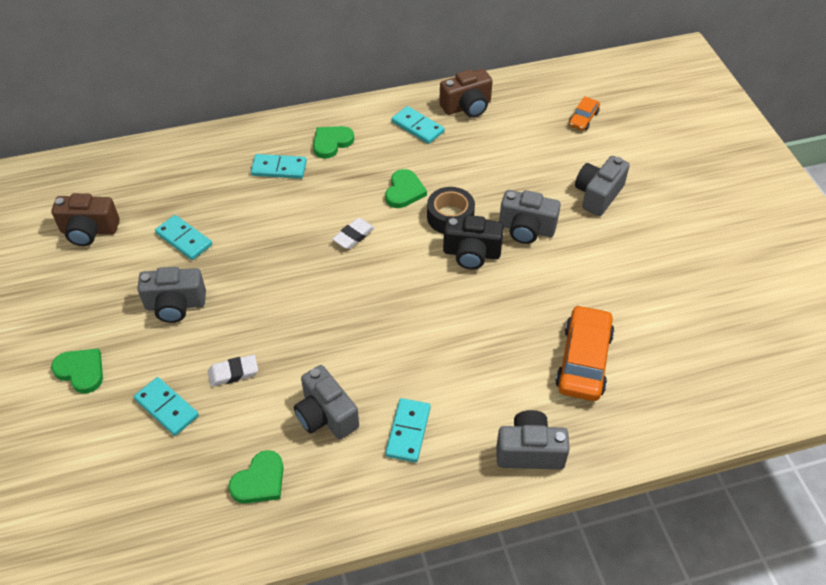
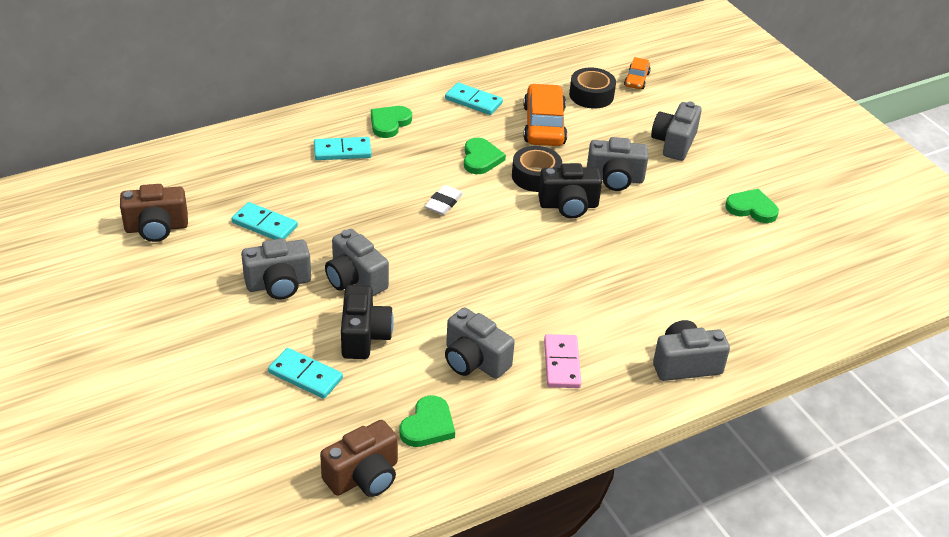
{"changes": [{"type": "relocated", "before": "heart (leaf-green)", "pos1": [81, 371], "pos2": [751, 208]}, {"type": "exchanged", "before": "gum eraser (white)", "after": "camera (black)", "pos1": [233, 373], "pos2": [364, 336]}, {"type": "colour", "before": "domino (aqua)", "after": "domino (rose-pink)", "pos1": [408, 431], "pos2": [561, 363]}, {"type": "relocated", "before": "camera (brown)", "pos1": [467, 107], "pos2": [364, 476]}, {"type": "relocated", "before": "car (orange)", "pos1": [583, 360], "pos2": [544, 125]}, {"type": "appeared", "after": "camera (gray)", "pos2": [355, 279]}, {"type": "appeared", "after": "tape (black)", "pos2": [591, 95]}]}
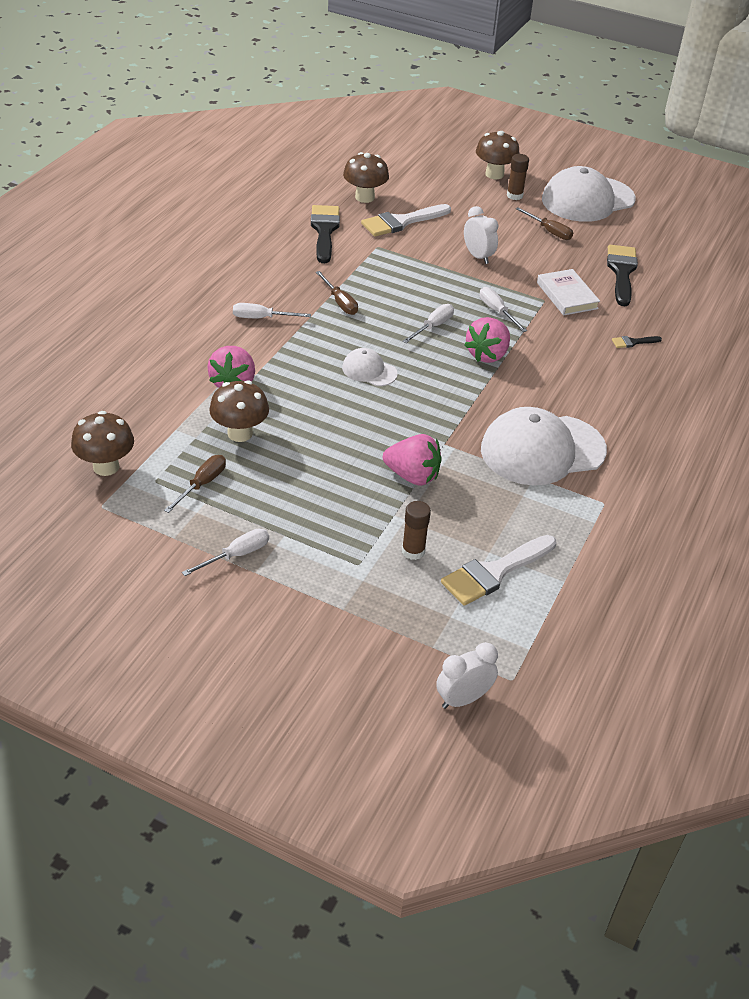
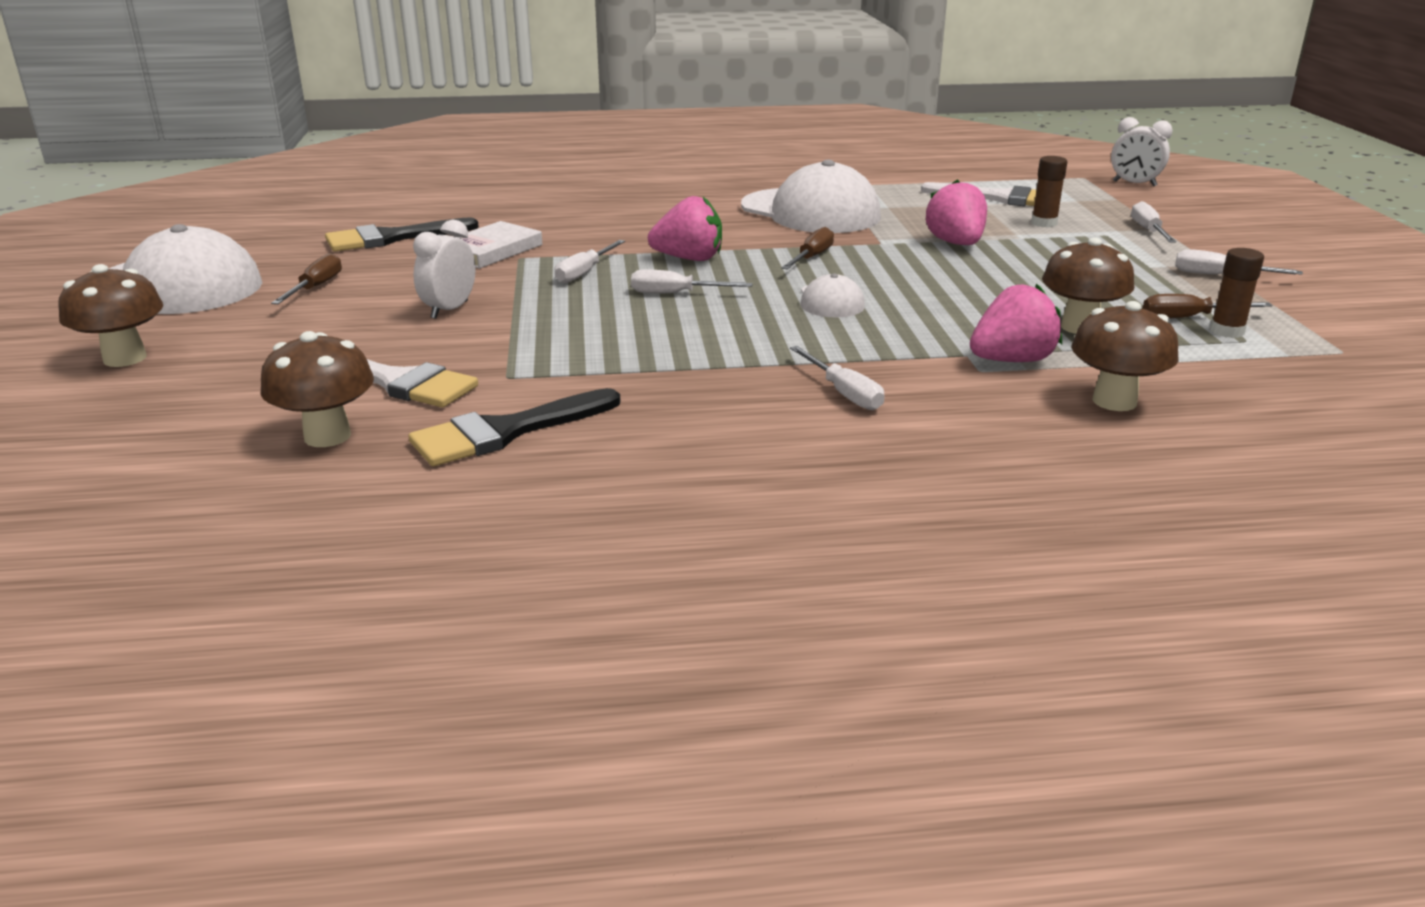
{"changes": [{"type": "relocated", "before": "fungus (brown)", "pos1": [106, 467], "pos2": [1114, 401]}, {"type": "relocated", "before": "flat screwdriver (brown)", "pos1": [340, 302], "pos2": [811, 257]}, {"type": "relocated", "before": "glue stick (brown)", "pos1": [514, 195], "pos2": [1227, 331]}, {"type": "missing", "before": "paint brush (black)", "pos1": [633, 342]}, {"type": "appeared", "after": "flat screwdriver (white)", "pos2": [1148, 231]}]}
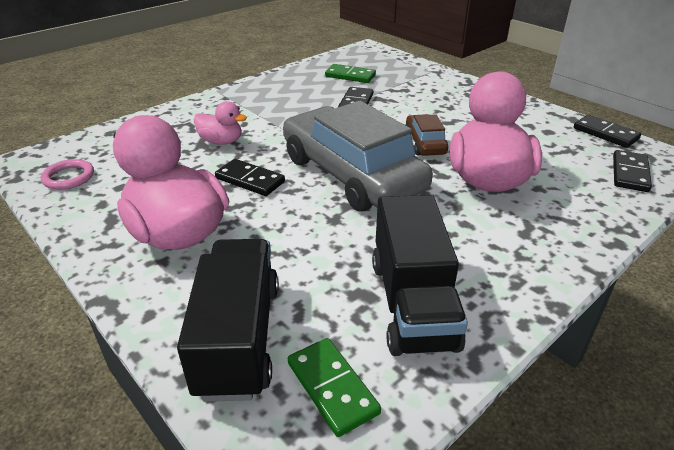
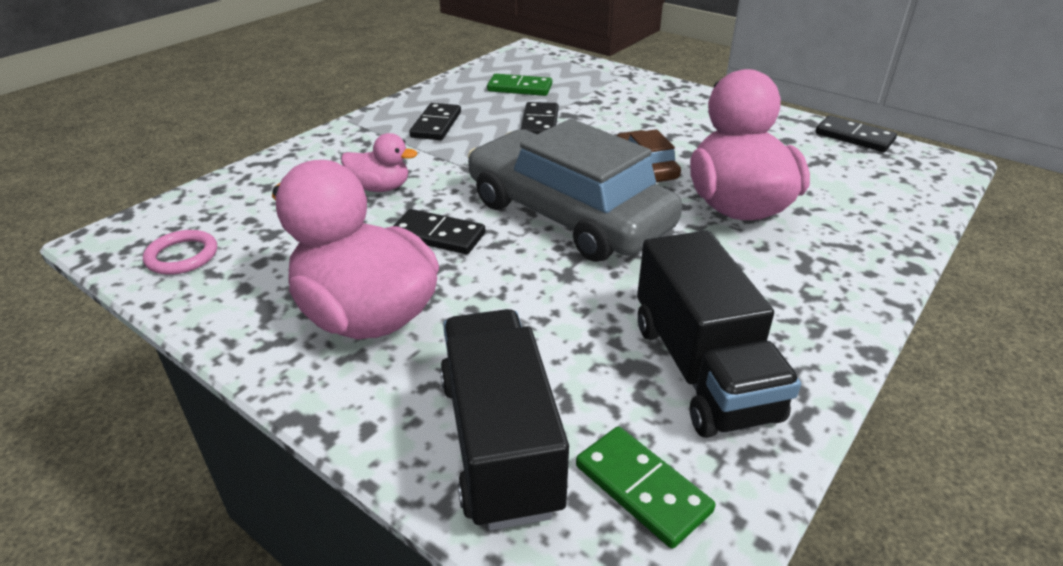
{"changes": [{"type": "relocated", "before": "domino (black)", "pos1": [629, 173], "pos2": [436, 125]}]}
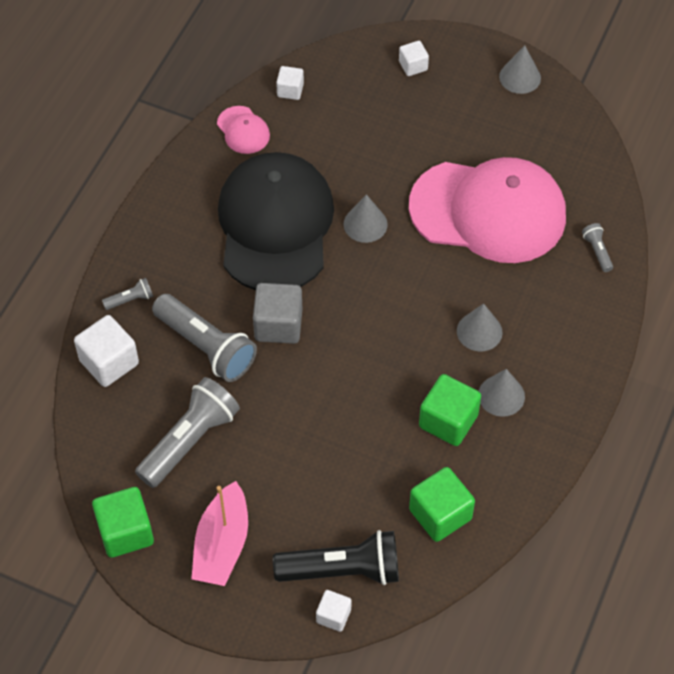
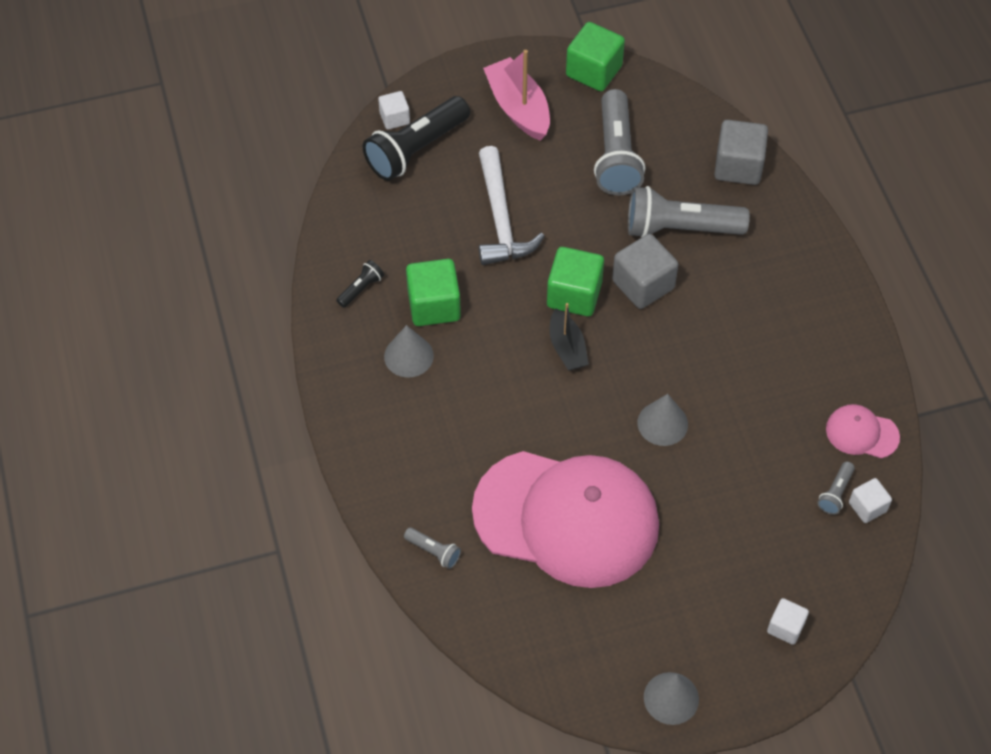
{"changes": [{"type": "colour", "before": "cube (white)", "after": "cube (gray)", "pos1": [109, 362], "pos2": [738, 166]}, {"type": "relocated", "before": "torch (gray)", "pos1": [130, 299], "pos2": [835, 493]}, {"type": "missing", "before": "cap (black)", "pos1": [275, 225]}, {"type": "spun", "before": "cap (rose-pink)", "pos1": [488, 211], "pos2": [567, 518], "turn": -135}, {"type": "relocated", "before": "cube (leaf-green)", "pos1": [440, 514], "pos2": [574, 295]}, {"type": "missing", "before": "cone (gray)", "pos1": [479, 331]}, {"type": "appeared", "after": "torch (black)", "pos2": [361, 289]}, {"type": "appeared", "after": "claw hammer (white)", "pos2": [500, 218]}, {"type": "appeared", "after": "boat (black)", "pos2": [567, 348]}]}
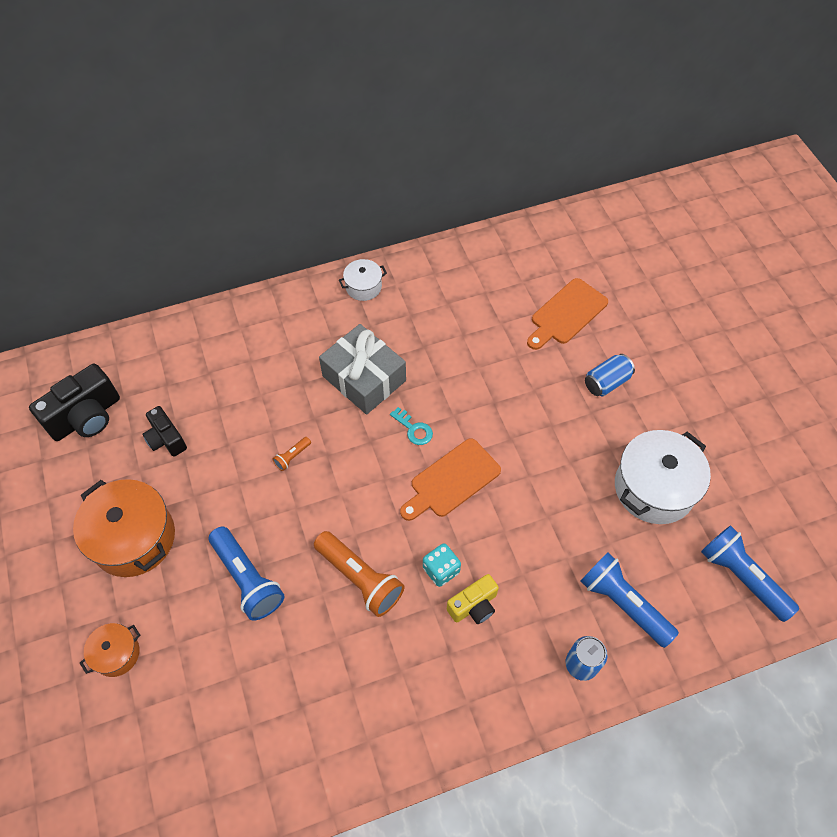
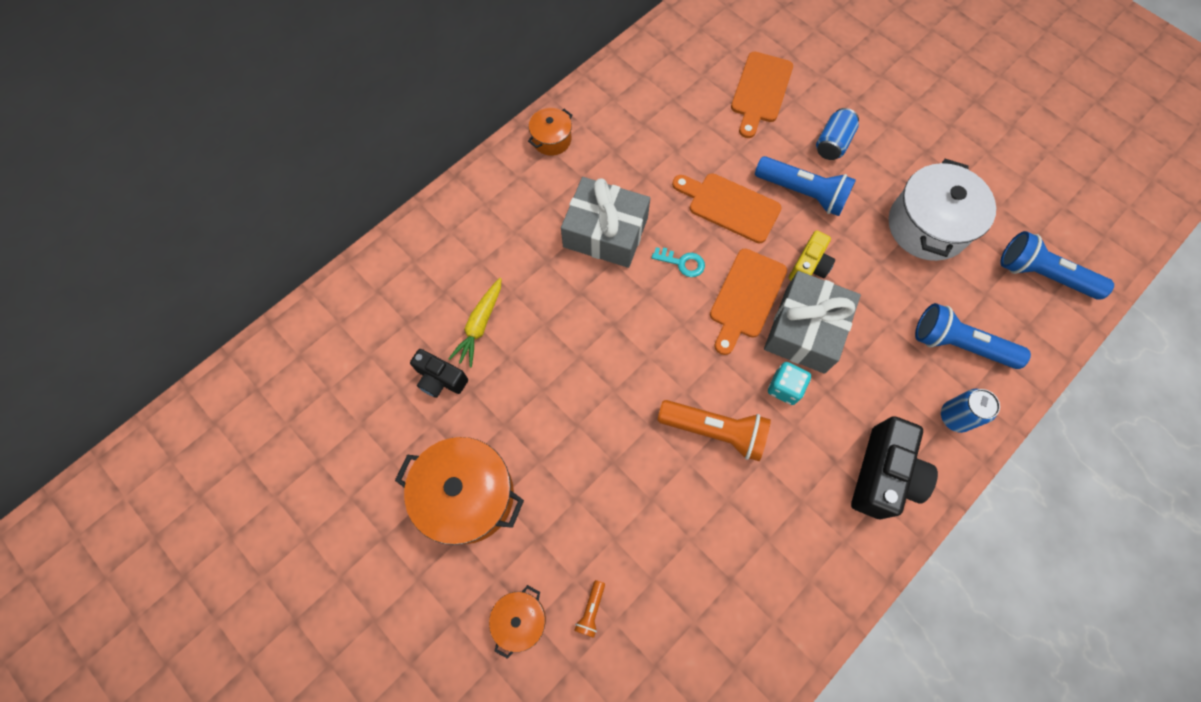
{"changes": [{"type": "relocated", "before": "camera (black)", "pos1": [86, 417], "pos2": [883, 475]}, {"type": "relocated", "before": "torch (cobalt)", "pos1": [247, 579], "pos2": [802, 193]}, {"type": "relocated", "before": "torch (orange)", "pos1": [292, 457], "pos2": [591, 610]}, {"type": "colour", "before": "cooking pot (white)", "after": "cooking pot (orange)", "pos1": [363, 287], "pos2": [551, 139]}, {"type": "relocated", "before": "camera (yellow)", "pos1": [474, 606], "pos2": [808, 266]}, {"type": "appeared", "after": "root vegetable (yellow)", "pos2": [480, 325]}, {"type": "appeared", "after": "chopping board (orange)", "pos2": [730, 206]}, {"type": "appeared", "after": "wrapped gift (gray)", "pos2": [805, 330]}]}
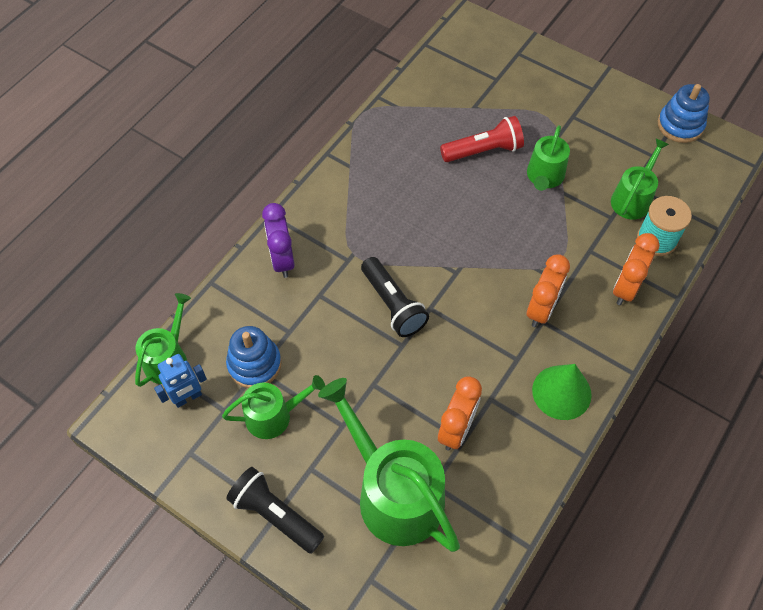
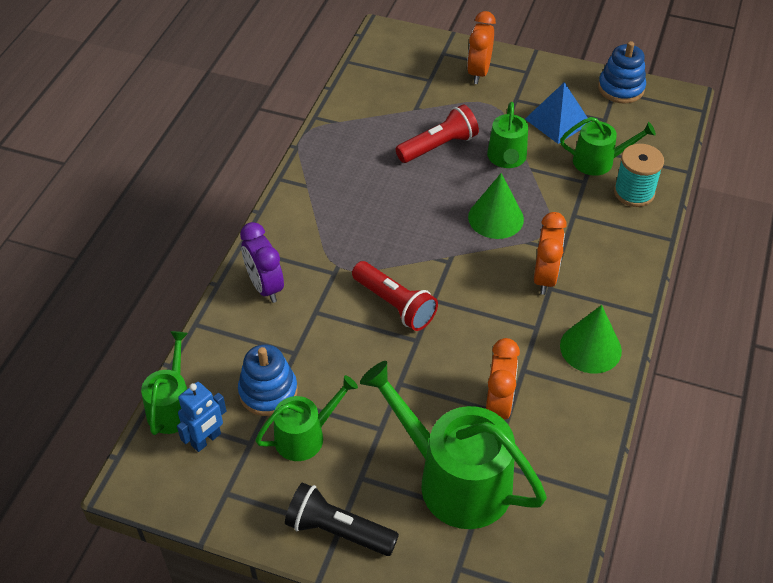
{"changes": [{"type": "colour", "before": "torch (black)", "after": "torch (crimson)", "pos1": [393, 305], "pos2": [395, 305]}, {"type": "spun", "before": "sprinkling can (leaf-green)", "pos1": [632, 199], "pos2": [598, 161], "turn": 75}, {"type": "relocated", "before": "bedside clock (orange)", "pos1": [625, 288], "pos2": [478, 72]}, {"type": "appeared", "after": "cone (leaf-green)", "pos2": [496, 218]}, {"type": "appeared", "after": "solid pyramid (cobalt)", "pos2": [557, 121]}]}
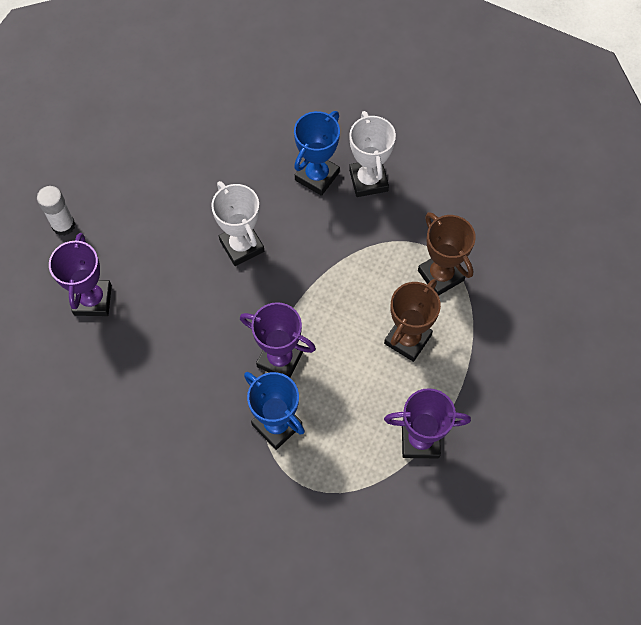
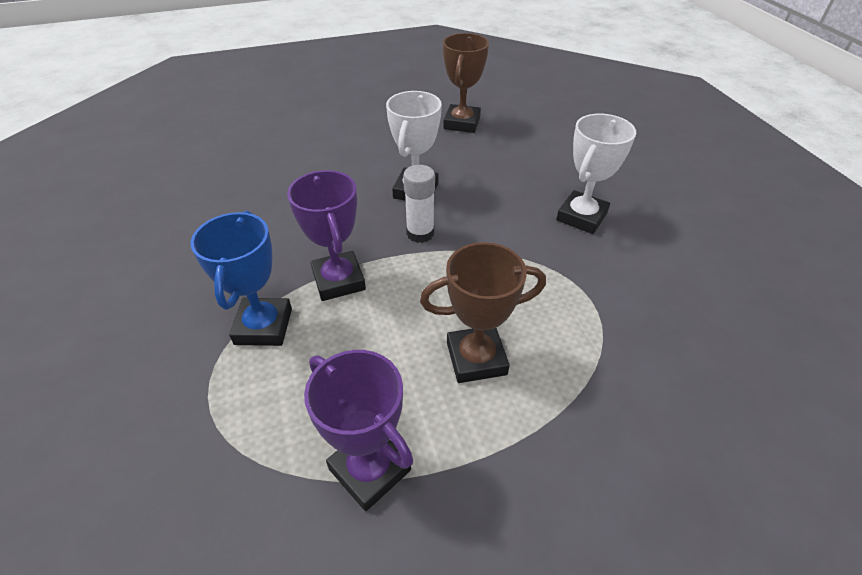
{"changes": [{"type": "relocated", "before": "glue stick (white)", "pos1": [63, 225], "pos2": [420, 233]}, {"type": "missing", "before": "prize cup (purple)", "pos1": [93, 300]}, {"type": "missing", "before": "prize cup (cobalt)", "pos1": [317, 176]}, {"type": "relocated", "before": "prize cup (brown)", "pos1": [440, 275], "pos2": [462, 123]}]}
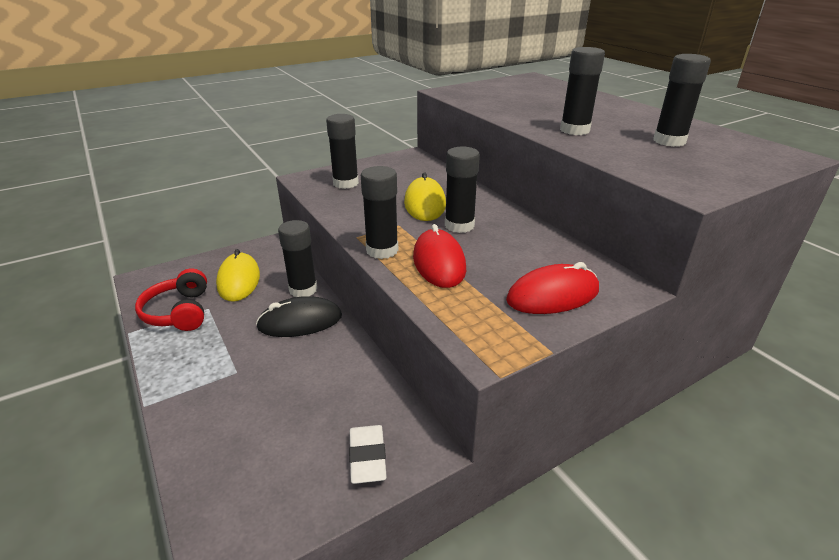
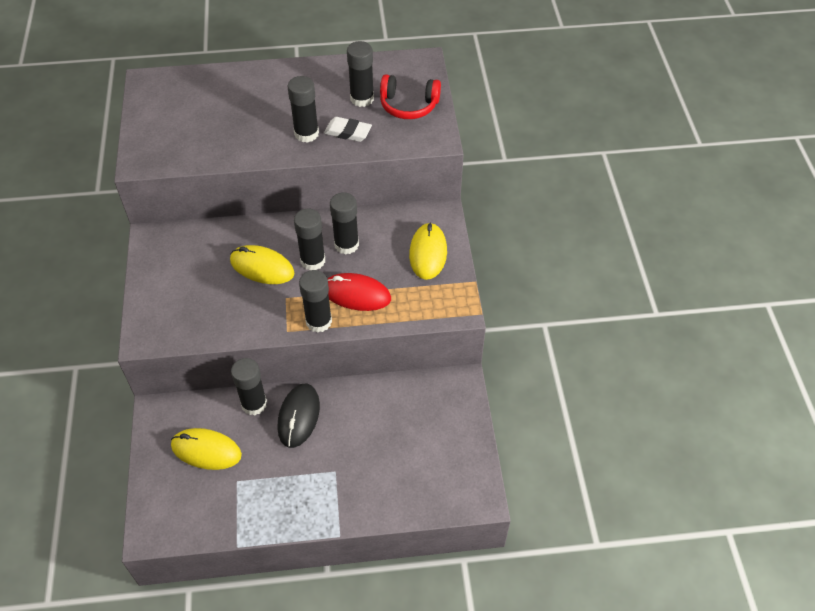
{"changes": [{"type": "relocated", "before": "headphones (crimson)", "pos1": [179, 312], "pos2": [408, 105]}, {"type": "relocated", "before": "glue stick (black)", "pos1": [345, 183], "pos2": [346, 244]}, {"type": "relocated", "before": "gum eraser (white)", "pos1": [367, 457], "pos2": [348, 132]}, {"type": "colour", "before": "mouse (crimson)", "after": "mouse (yellow)", "pos1": [553, 295], "pos2": [428, 253]}]}
